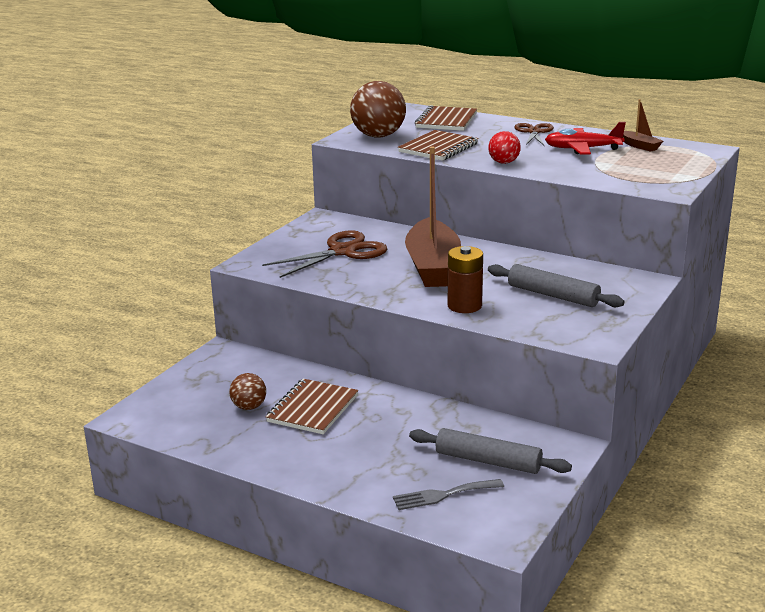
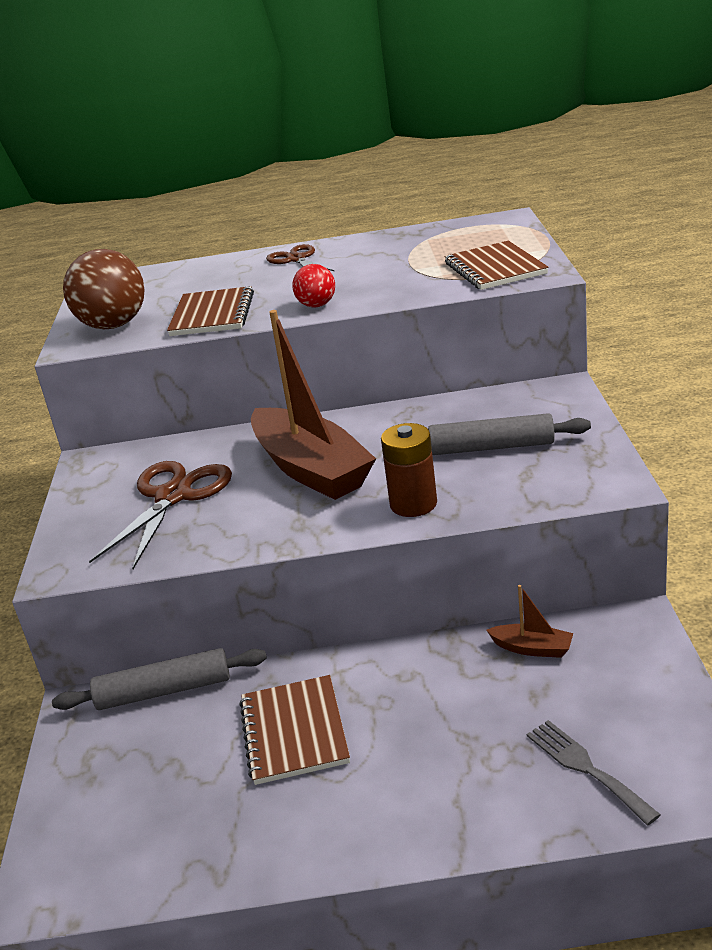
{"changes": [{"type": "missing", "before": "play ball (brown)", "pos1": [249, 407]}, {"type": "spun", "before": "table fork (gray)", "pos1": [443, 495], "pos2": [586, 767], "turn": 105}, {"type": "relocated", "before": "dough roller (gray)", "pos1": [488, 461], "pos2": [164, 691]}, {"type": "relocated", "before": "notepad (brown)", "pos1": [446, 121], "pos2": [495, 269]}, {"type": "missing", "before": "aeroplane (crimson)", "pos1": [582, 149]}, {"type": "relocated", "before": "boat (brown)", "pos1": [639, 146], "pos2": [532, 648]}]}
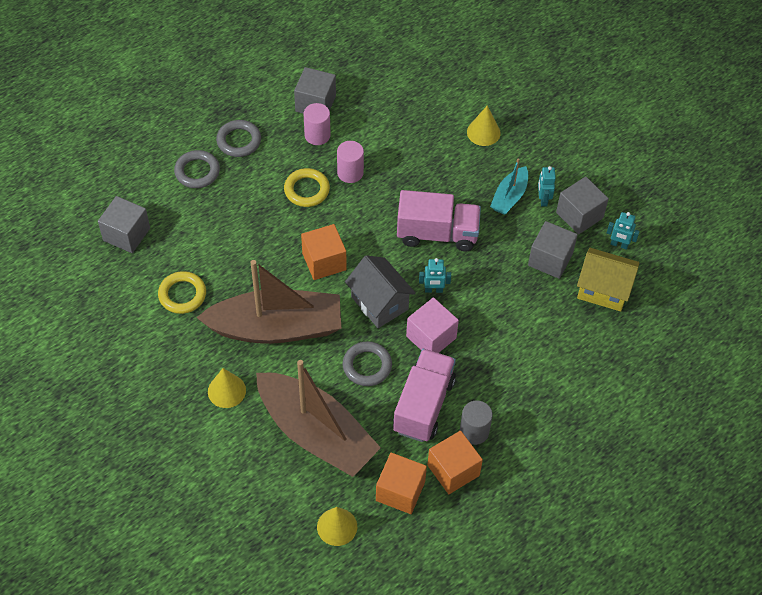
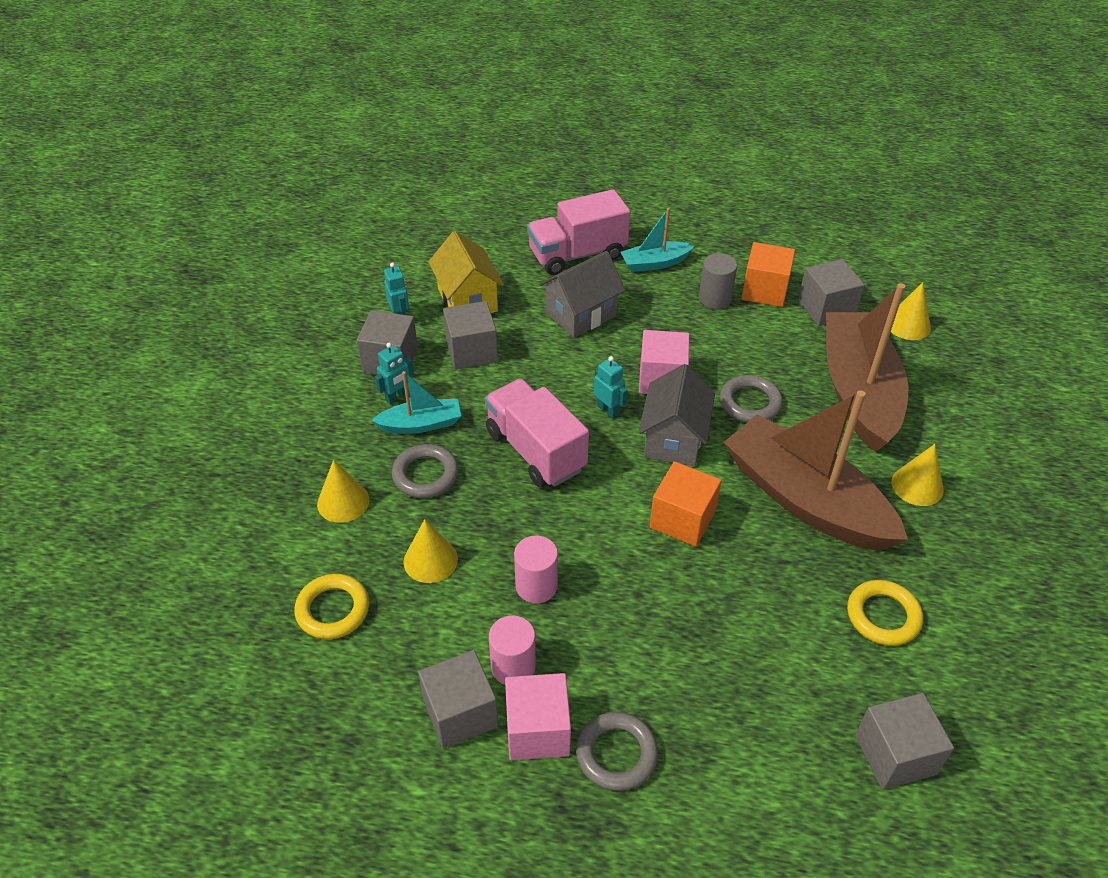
{"changes": [{"type": "relocated", "before": "hoop (gray)", "pos1": [197, 171], "pos2": [425, 475]}, {"type": "relocated", "before": "hoop (yellow)", "pos1": [307, 190], "pos2": [333, 610]}, {"type": "colour", "before": "cube (orange)", "after": "cube (gray)", "pos1": [400, 491], "pos2": [826, 308]}, {"type": "relocated", "before": "lorry (rose-pink)", "pos1": [423, 405], "pos2": [577, 254]}, {"type": "appeared", "after": "cone (yellow)", "pos2": [430, 560]}, {"type": "appeared", "after": "cube (rose-pink)", "pos2": [537, 730]}, {"type": "appeared", "after": "toy house (gray)", "pos2": [581, 314]}, {"type": "appeared", "after": "boat (aqua)", "pos2": [655, 263]}]}
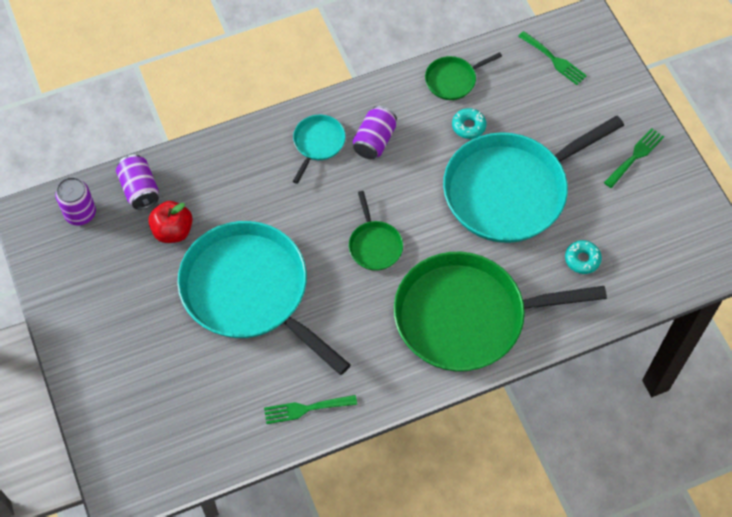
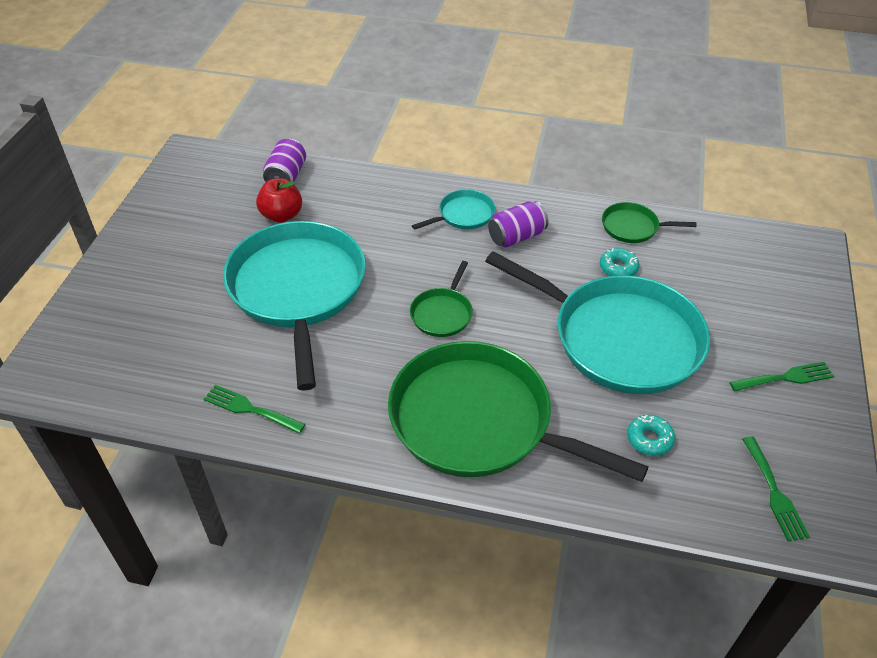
{"changes": [{"type": "missing", "before": "can (purple)", "pos1": [80, 213]}, {"type": "spun", "before": "frying pan (aqua)", "pos1": [511, 190], "pos2": [619, 338], "turn": -150}, {"type": "relocated", "before": "table fork (leaf-green)", "pos1": [554, 60], "pos2": [774, 493]}]}
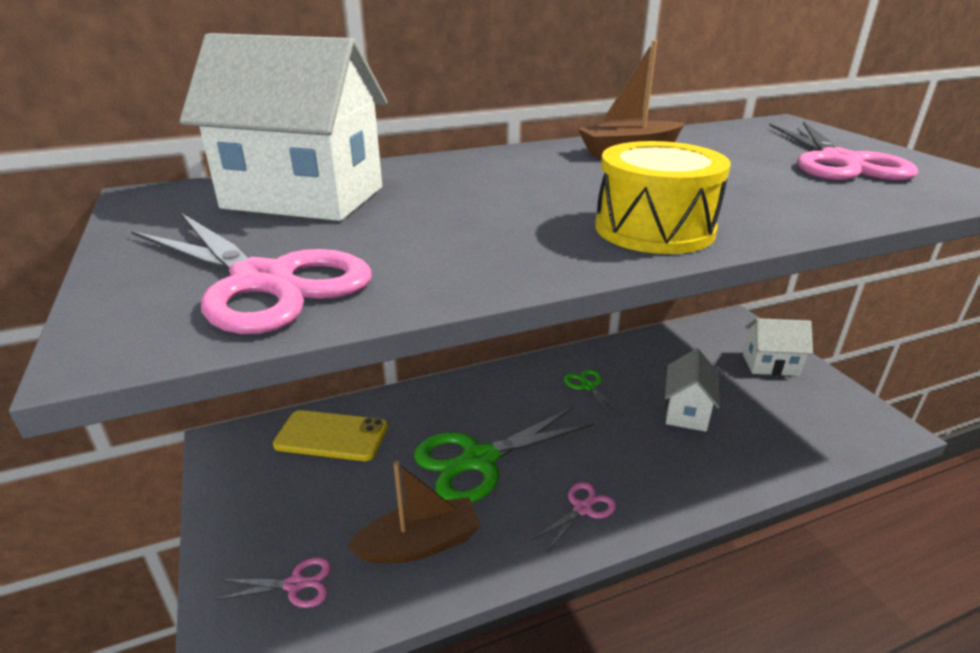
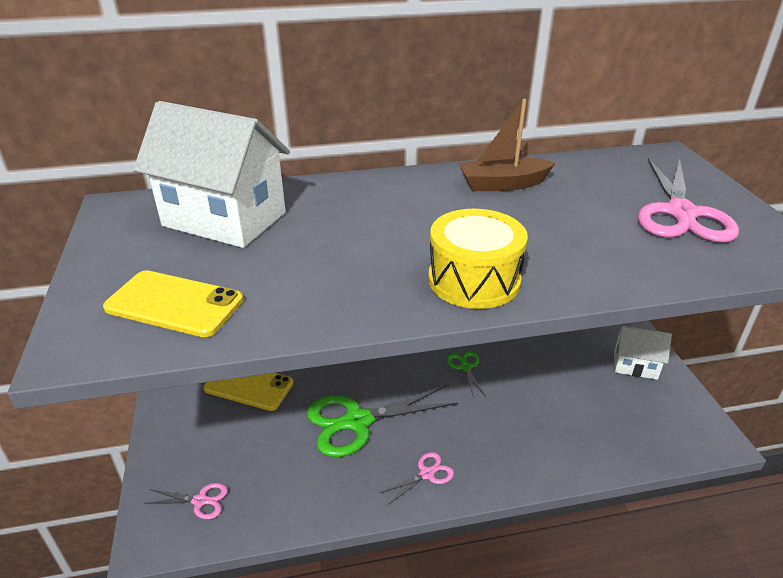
{"changes": [{"type": "exchanged", "before": "shears (rose-pink)", "after": "mobile phone (yellow)", "pos1": [264, 281], "pos2": [174, 304]}, {"type": "missing", "before": "boat (brown)", "pos1": [420, 544]}, {"type": "missing", "before": "toy house (white)", "pos1": [686, 412]}]}
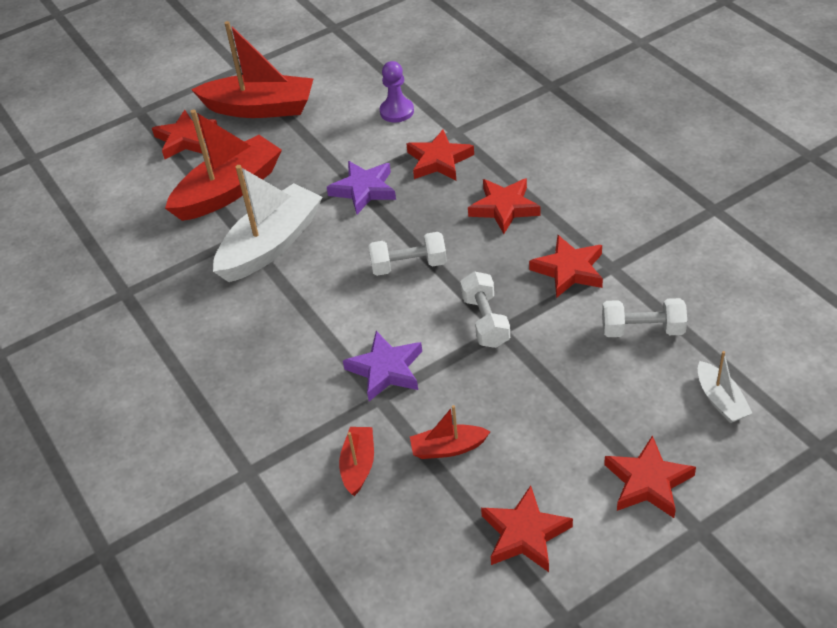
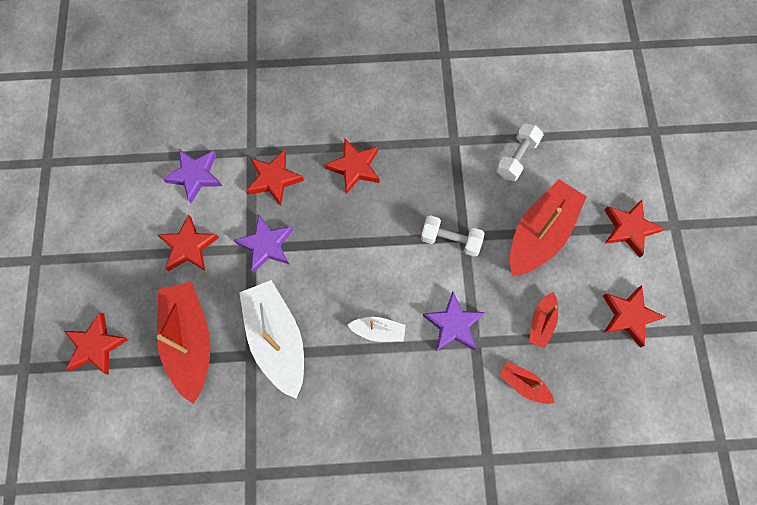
{"changes": [{"type": "relocated", "before": "boat (crimson)", "pos1": [260, 108], "pos2": [540, 234]}, {"type": "missing", "before": "hand weight (white)", "pos1": [409, 265]}, {"type": "exchanged", "before": "chess pawn (purple)", "after": "star shape (purple)", "pos1": [397, 111], "pos2": [195, 176]}, {"type": "relocated", "before": "star shape (crimson)", "pos1": [569, 270], "pos2": [188, 247]}, {"type": "relocated", "before": "boat (white)", "pos1": [720, 400], "pos2": [378, 331]}]}
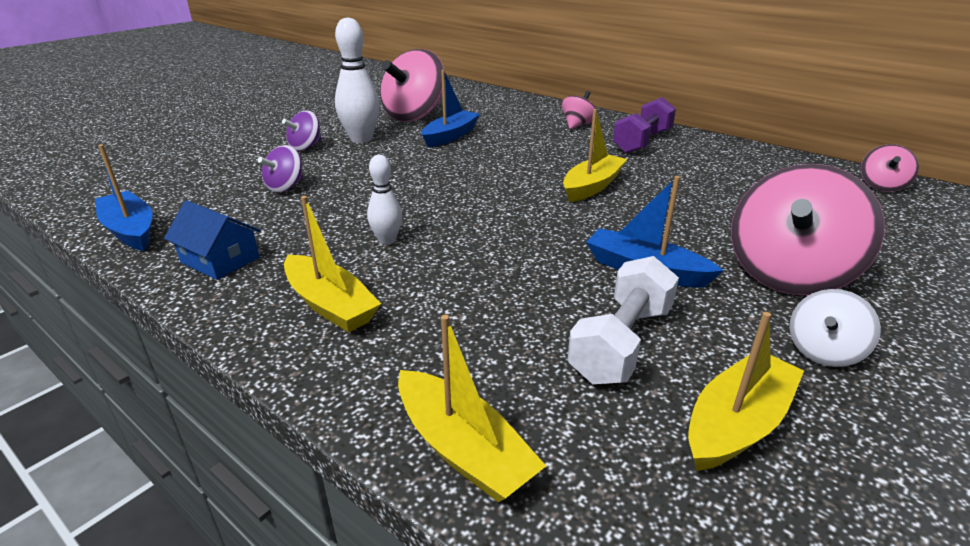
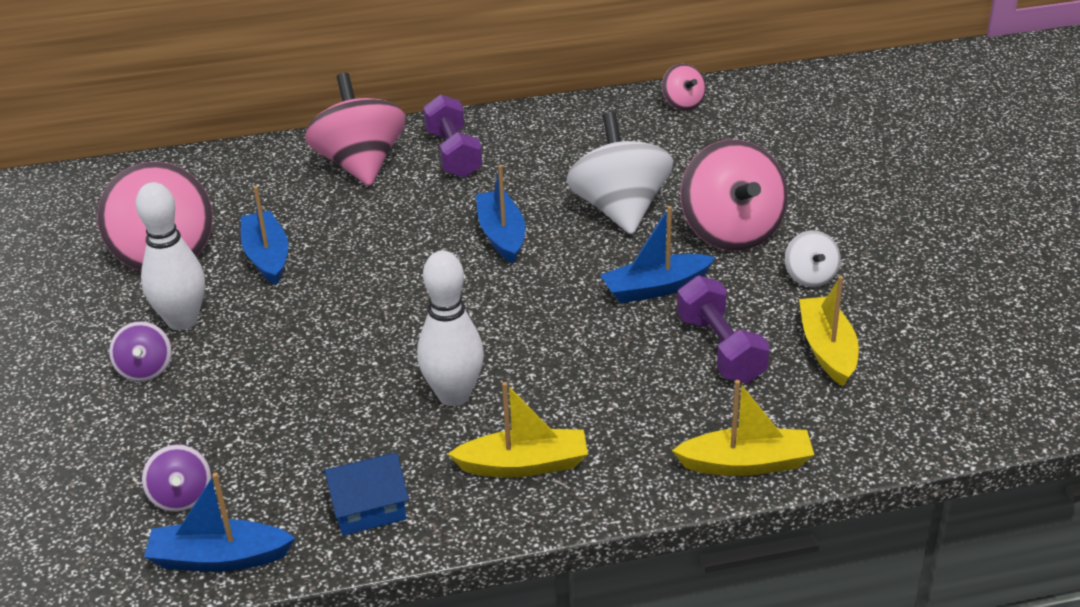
{"changes": [{"type": "relocated", "before": "spinning top (purple)", "pos1": [285, 187], "pos2": [181, 497]}, {"type": "size", "before": "bowling pin (white)", "pos1": [387, 240], "pos2": [454, 395], "scale": 1.79}, {"type": "size", "before": "spinning top (rose-pink)", "pos1": [577, 125], "pos2": [360, 165], "scale": 2.03}, {"type": "colour", "before": "boat (yellow)", "after": "boat (cobalt)", "pos1": [592, 186], "pos2": [501, 235]}, {"type": "colour", "before": "hand weight (white)", "after": "hand weight (purple)", "pos1": [621, 343], "pos2": [720, 349]}, {"type": "appeared", "after": "spinning top (white)", "pos2": [620, 210]}]}
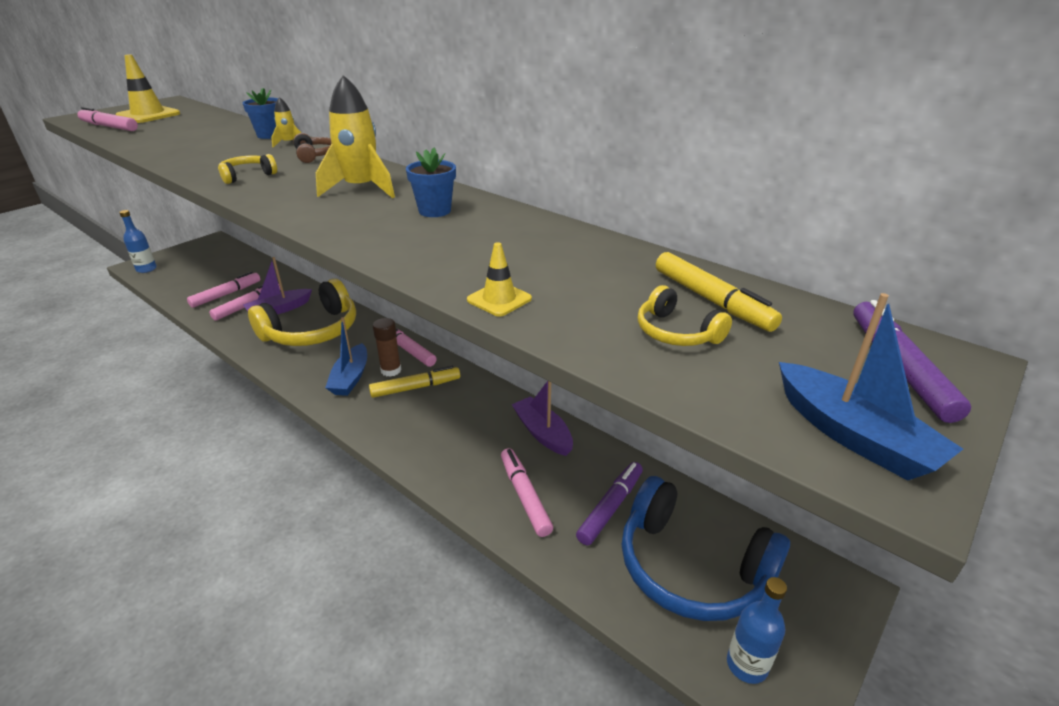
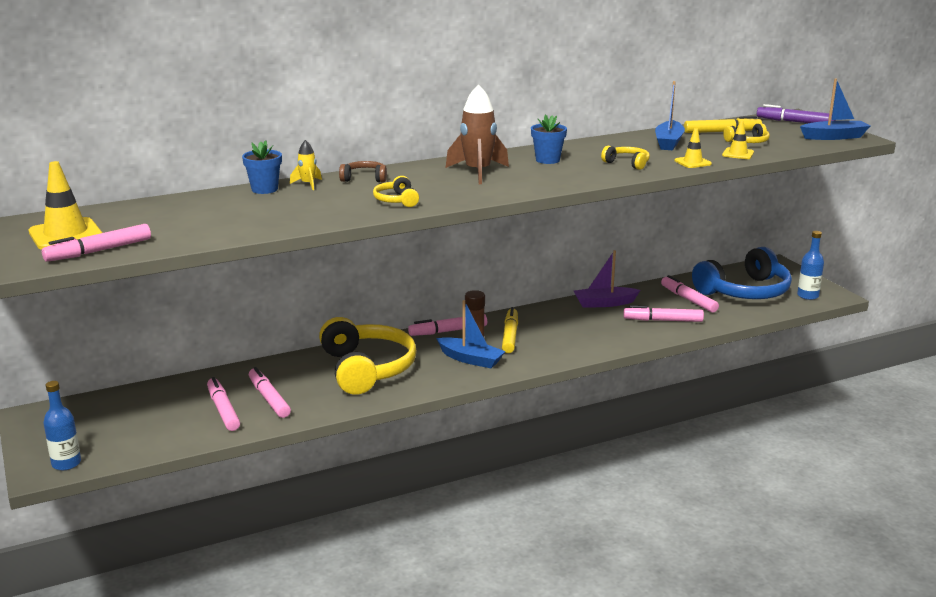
{"changes": [{"type": "missing", "before": "boat (purple)", "pos1": [279, 310]}, {"type": "colour", "before": "spaceship (yellow)", "after": "spaceship (brown)", "pos1": [361, 189], "pos2": [478, 172]}, {"type": "colour", "before": "marker (purple)", "after": "marker (rose-pink)", "pos1": [610, 507], "pos2": [688, 300]}, {"type": "appeared", "after": "headphones (yellow)", "pos2": [627, 163]}, {"type": "appeared", "after": "boat (cobalt)", "pos2": [668, 142]}, {"type": "appeared", "after": "road cone (yellow)", "pos2": [738, 154]}]}
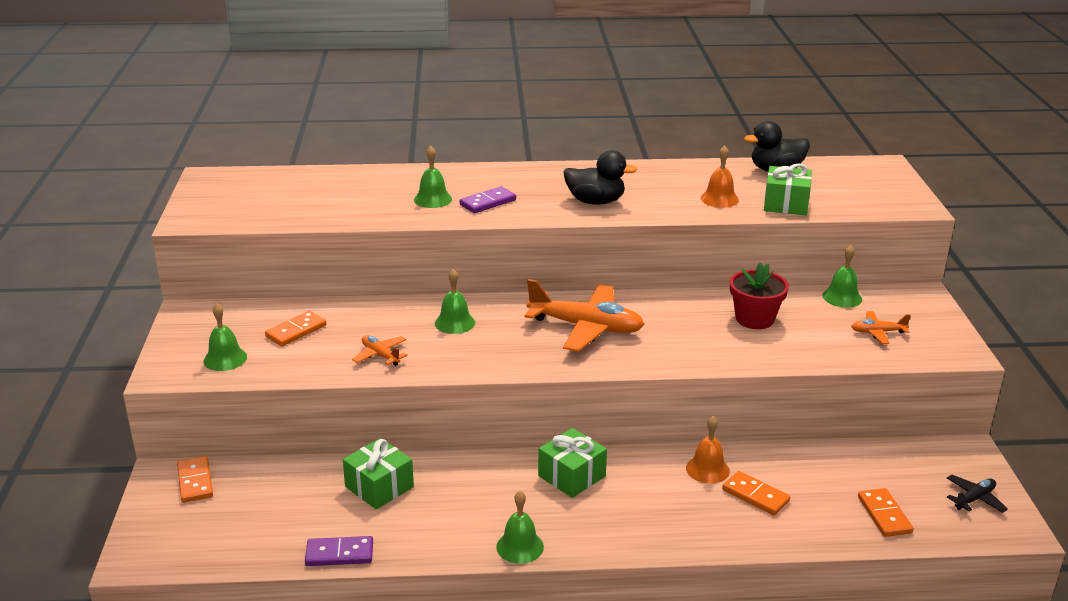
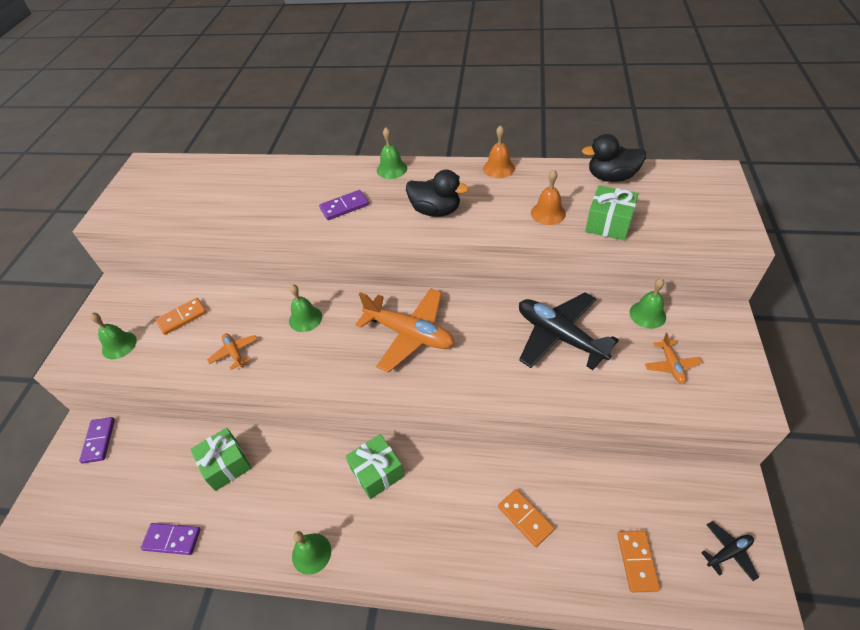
{"changes": [{"type": "colour", "before": "domino (orange)", "after": "domino (purple)", "pos1": [195, 482], "pos2": [99, 441]}, {"type": "relocated", "before": "bell (leaf-green)", "pos1": [433, 199], "pos2": [392, 169]}, {"type": "relocated", "before": "bell (orange)", "pos1": [707, 469], "pos2": [499, 168]}, {"type": "exchanged", "before": "plant pot (crimson)", "after": "aeroplane (black)", "pos1": [754, 319], "pos2": [559, 336]}, {"type": "spun", "before": "aeroplane (orange)", "pos1": [877, 332], "pos2": [671, 365], "turn": -105}]}
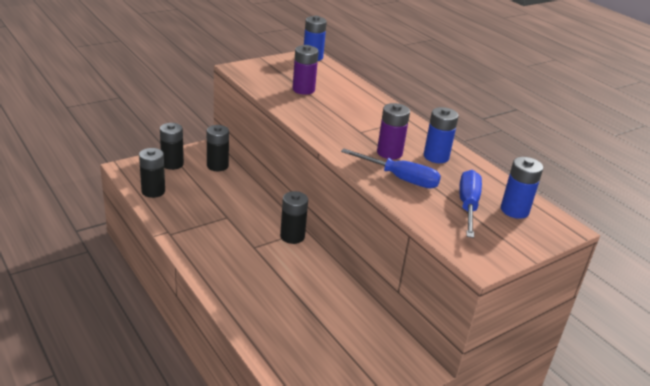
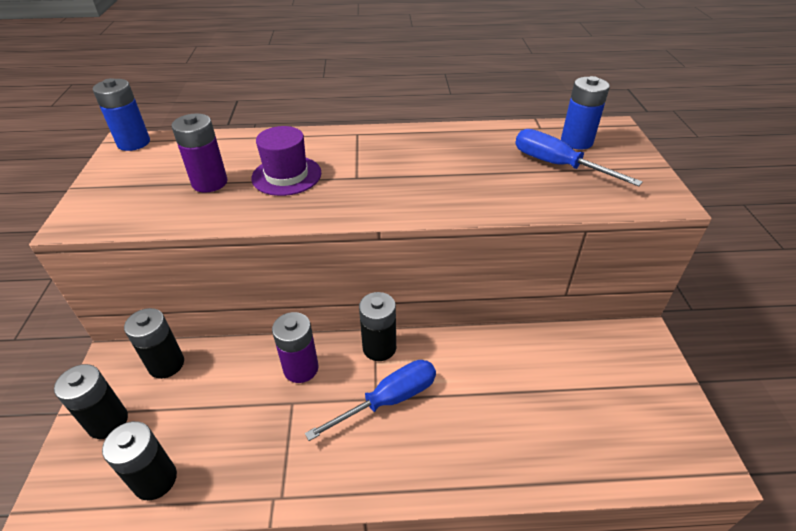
{"changes": [{"type": "relocated", "before": "flat screwdriver (cobalt)", "pos1": [400, 178], "pos2": [389, 400]}, {"type": "relocated", "before": "power cell (purple)", "pos1": [389, 153], "pos2": [301, 368]}, {"type": "missing", "before": "power cell (cobalt)", "pos1": [436, 157]}, {"type": "appeared", "after": "tall hat (purple)", "pos2": [286, 175]}]}
